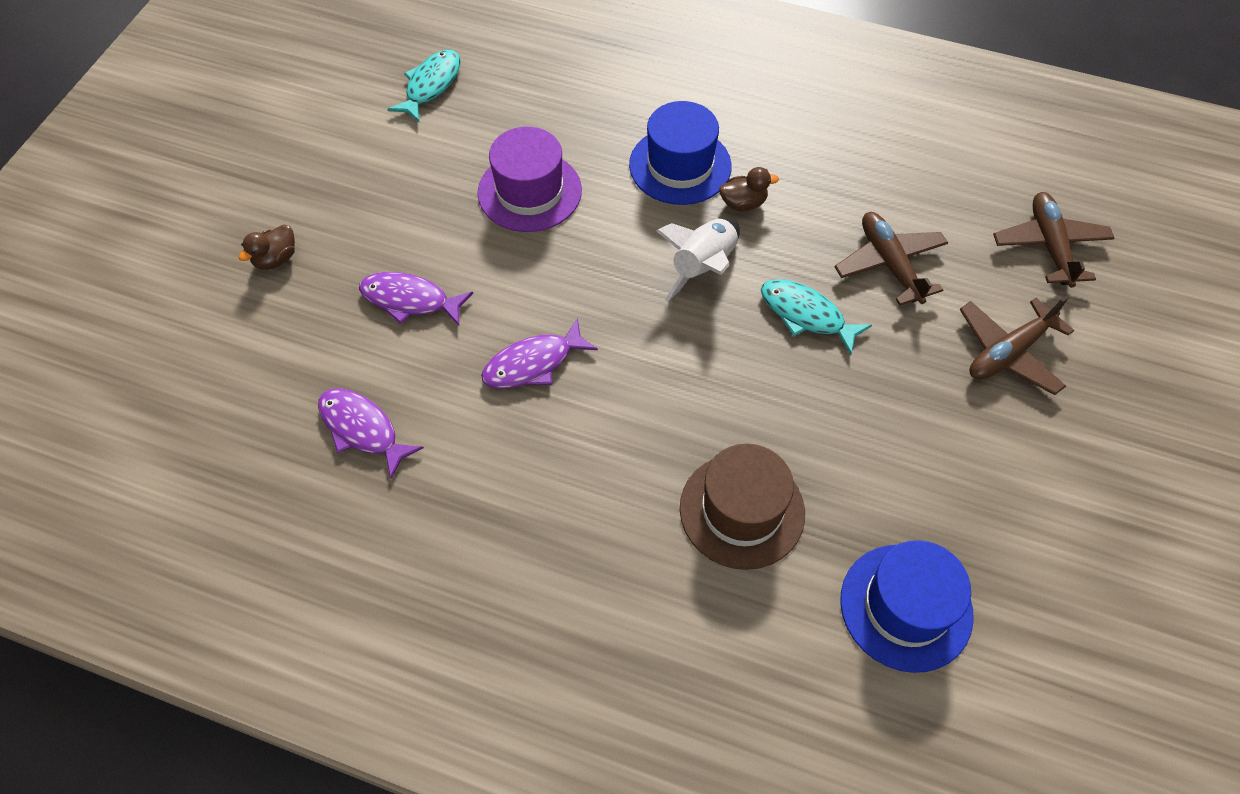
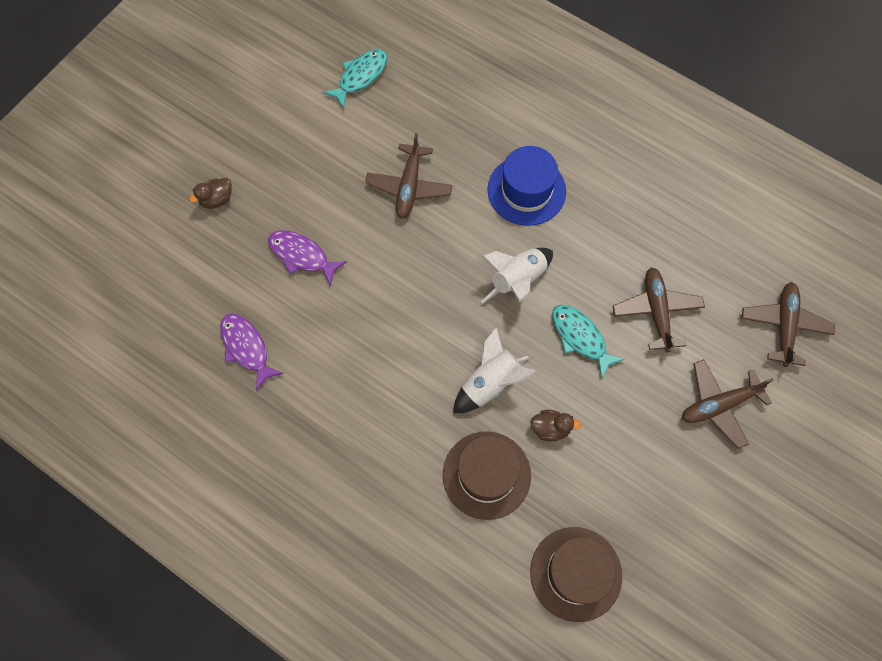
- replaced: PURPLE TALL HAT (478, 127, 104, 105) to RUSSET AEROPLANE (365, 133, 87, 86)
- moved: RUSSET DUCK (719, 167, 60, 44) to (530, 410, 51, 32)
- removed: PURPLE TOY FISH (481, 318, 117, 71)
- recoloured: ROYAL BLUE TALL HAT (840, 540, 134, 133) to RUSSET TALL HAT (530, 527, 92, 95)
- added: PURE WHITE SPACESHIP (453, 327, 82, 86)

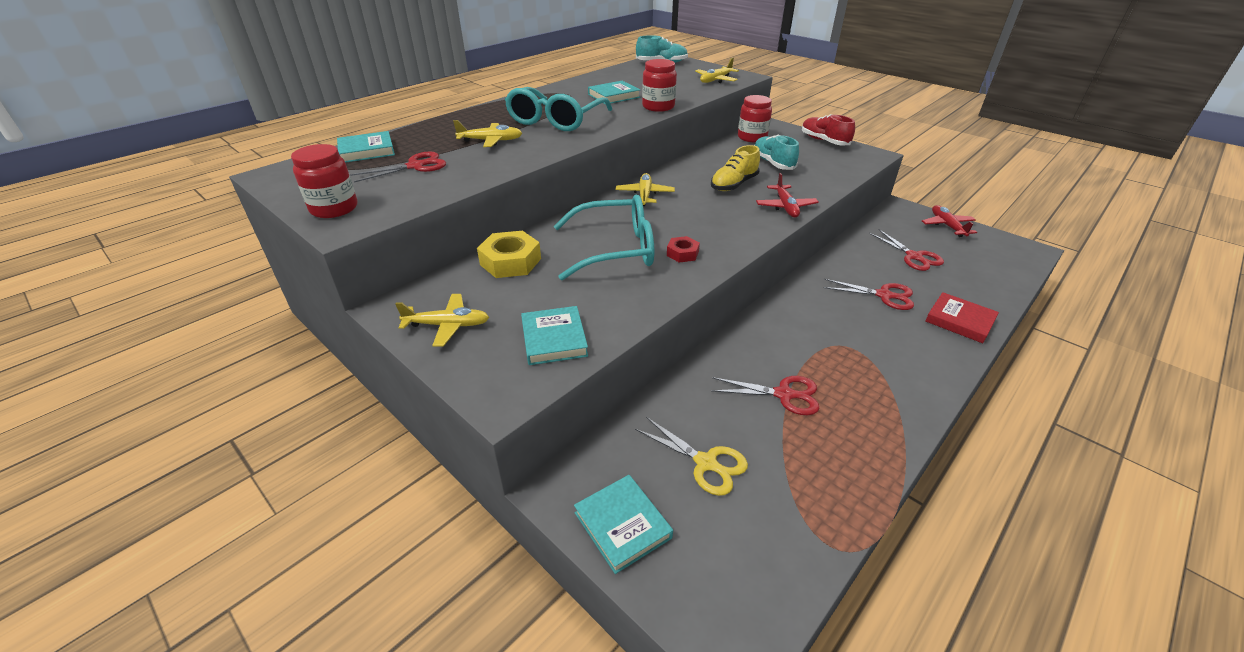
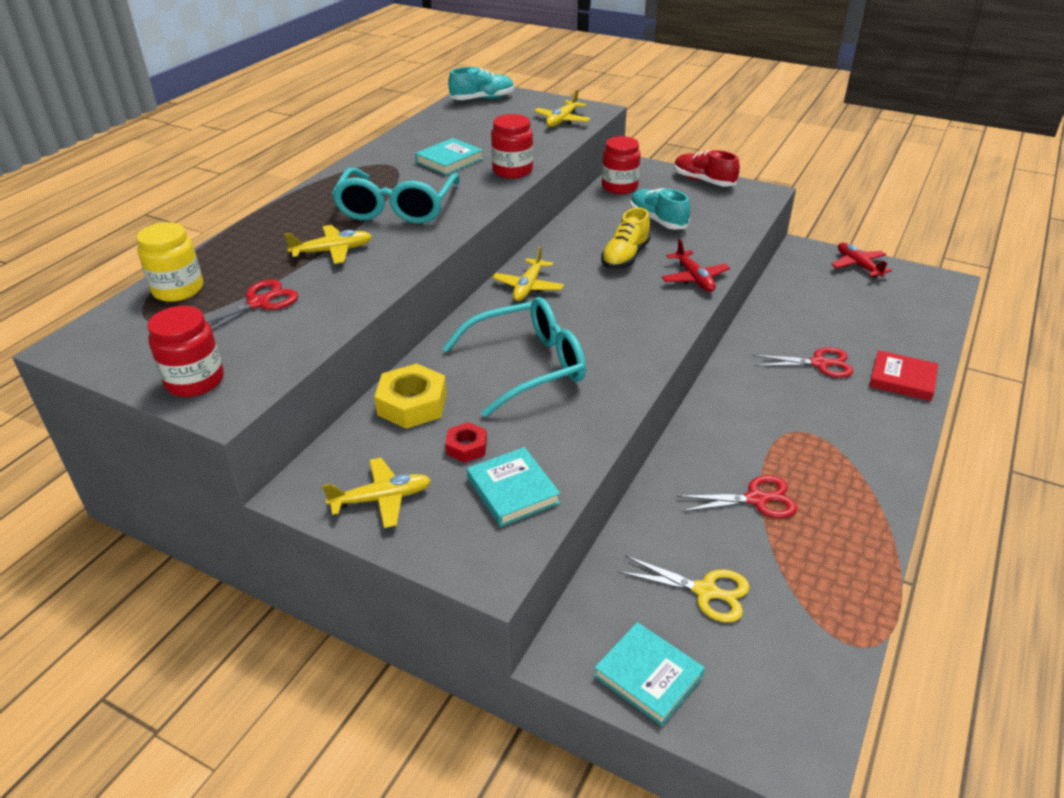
- replaced: TURQUOISE HARDCOVER (337, 131, 58, 32) to BRIGHT YELLOW JAR (136, 222, 67, 80)
- turned: BRIGHT YELLOW AEROPLANE (615, 173, 60, 33) = (492, 246, 72, 55) 150 degrees counterclockwise
- removed: SCARLET SCISSORS (869, 230, 75, 41)
- moved: SCARLET HEX NUT (667, 236, 33, 27) to (445, 422, 42, 41)

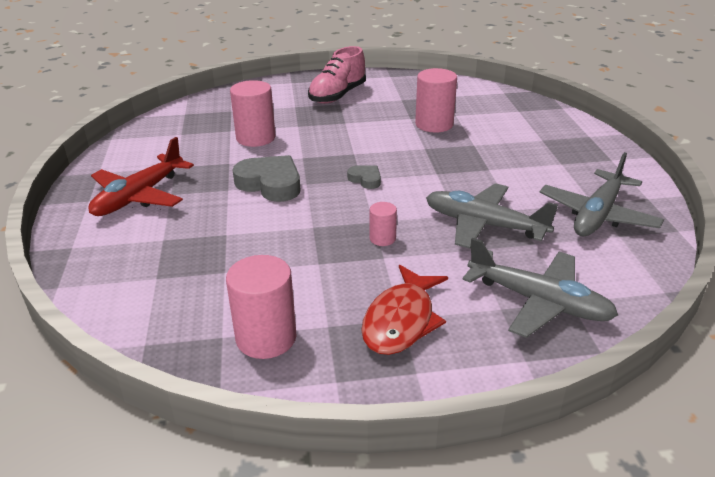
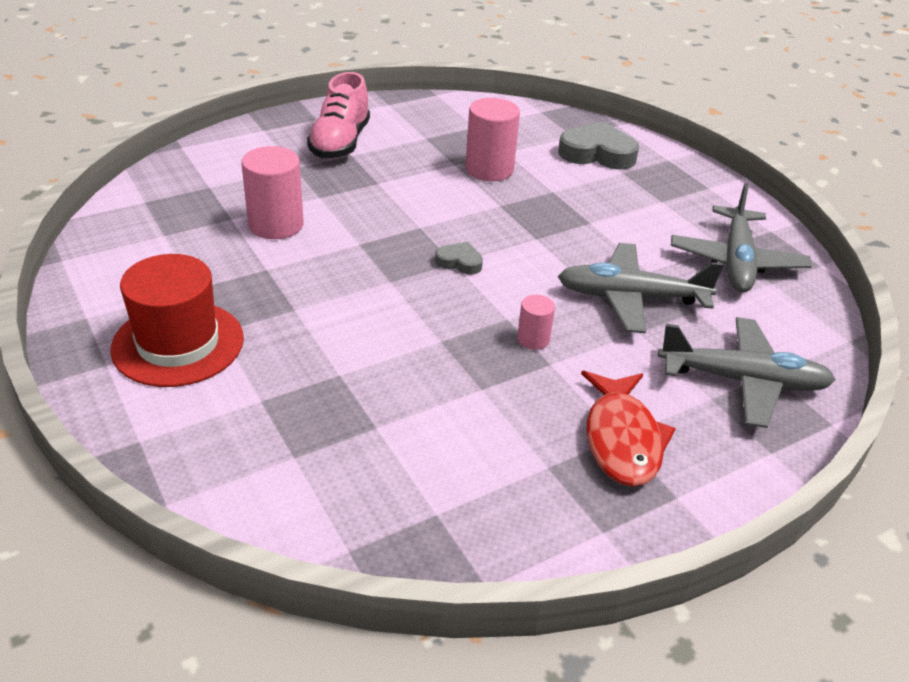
- replaced: SCARLET AEROPLANE (89, 137, 105, 79) to SCARLET TALL HAT (110, 254, 134, 133)
- moved: GREY HEART SHAPE (233, 155, 67, 47) to (558, 121, 81, 48)
- removed: ROSY CYLINDER SHAPE (226, 255, 71, 104)

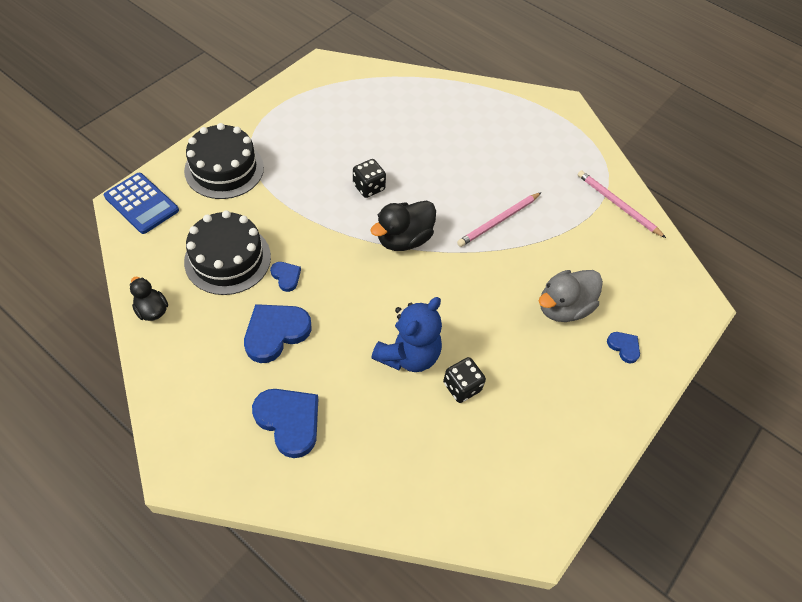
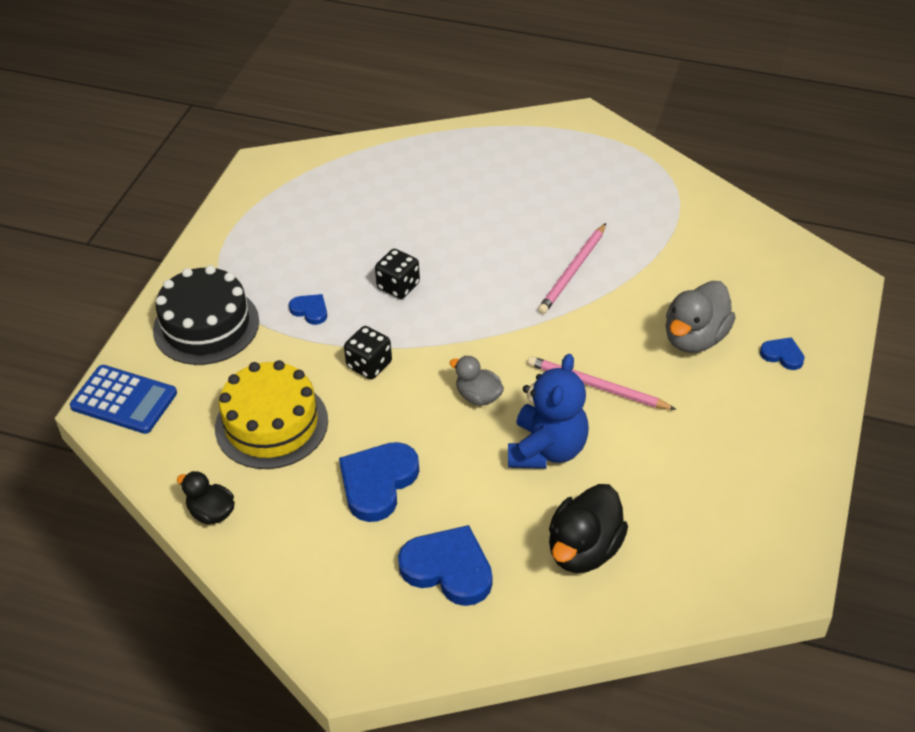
- moved: ROSY PENCIL (577, 170, 89, 68) to (528, 356, 149, 54)
- moved: JET-BLACK DUCK (370, 200, 66, 51) to (549, 484, 79, 89)
- recoloured: JET-BLACK LAYER CAKE (184, 210, 87, 85) to BRIGHT YELLOW LAYER CAKE (215, 360, 113, 109)
- moved: ROYAL BLUE HEART SHAPE (270, 262, 31, 30) to (289, 294, 38, 31)
- moved: JET-BLACK DIE (443, 357, 43, 46) to (344, 326, 48, 53)
- added: GREY DUCK (449, 356, 55, 50)

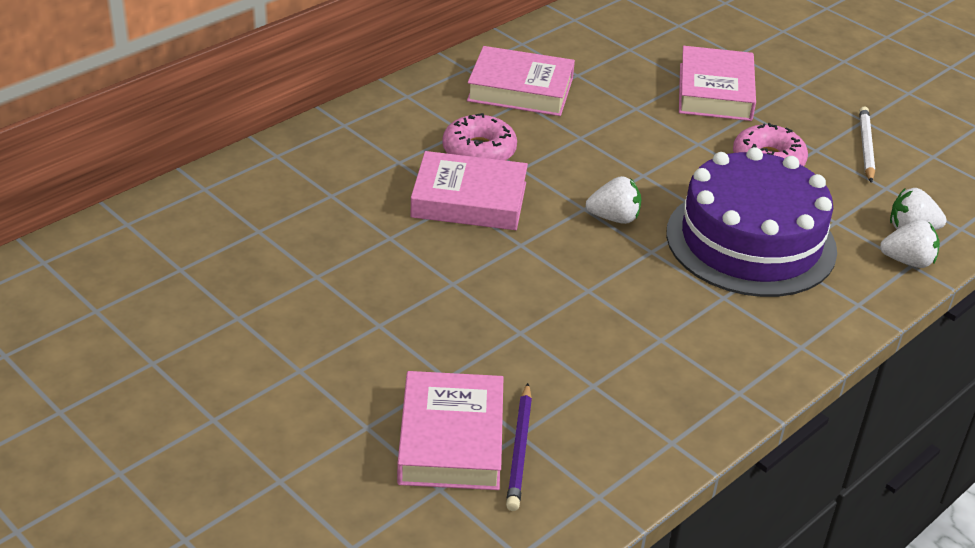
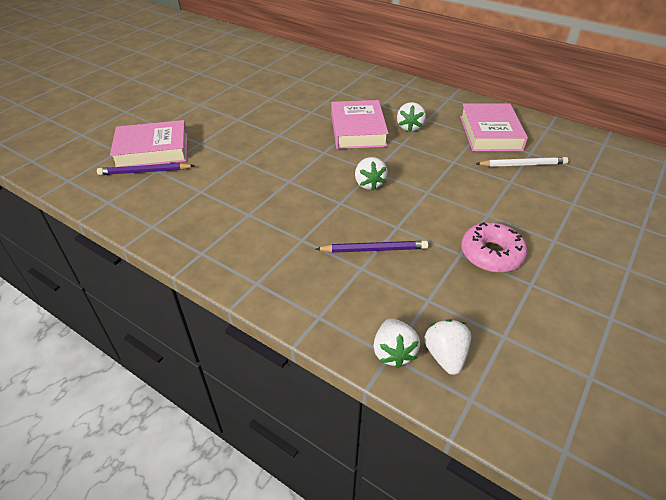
- removed: ROSY HARDCOVER (679, 46, 77, 75)
- moved: PURE WHITE PENCIL (859, 107, 16, 76) to (476, 157, 92, 10)
- replaced: ROSY GLAZED DONUT (442, 113, 75, 48) to PURE WHITE BERRY (397, 102, 29, 30)
- replaced: PURPLE LAYER CAKE (666, 147, 171, 150) to PURPLE PENCIL (316, 241, 112, 12)

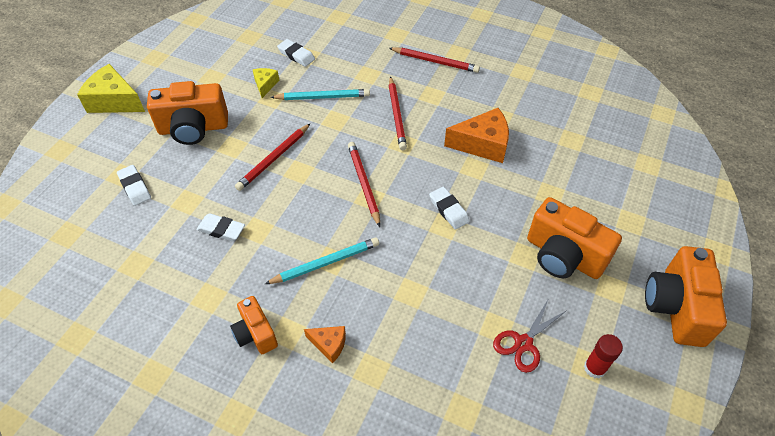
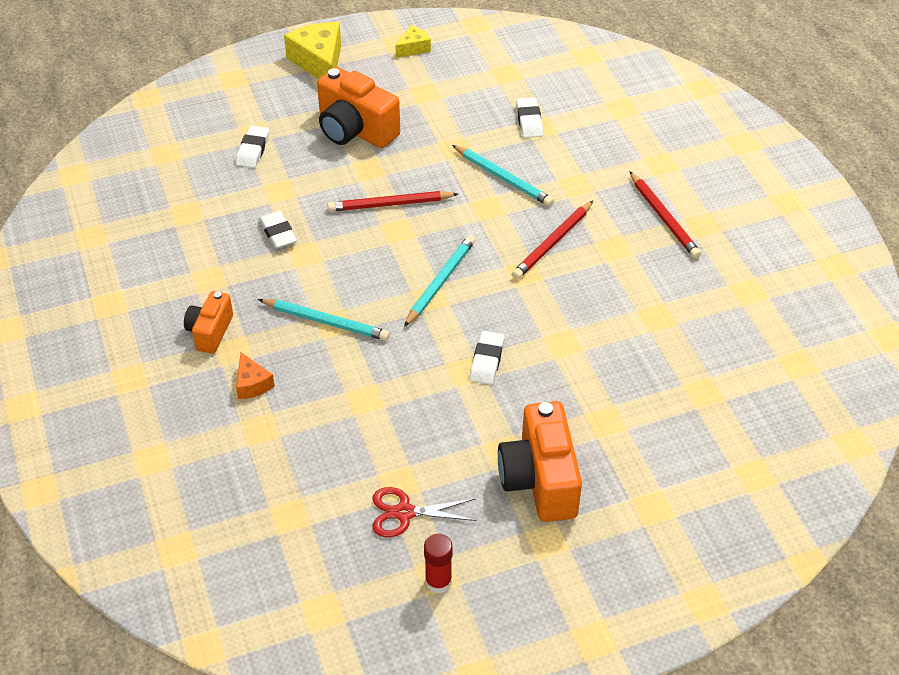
- moved: BRIGHT YELLOW PIECE OF CHEESE (253, 68, 26, 30) to (395, 25, 36, 33)
- removed: BRIGHT ORANGE PIECE OF CHEESE (444, 108, 65, 55)
- recoloured: SCARLET PENCIL (348, 142, 32, 85) to TURQUOISE PENCIL (404, 235, 71, 92)
- removed: BRIGHT ORANGE PHOTO CAMERA (645, 246, 82, 101)

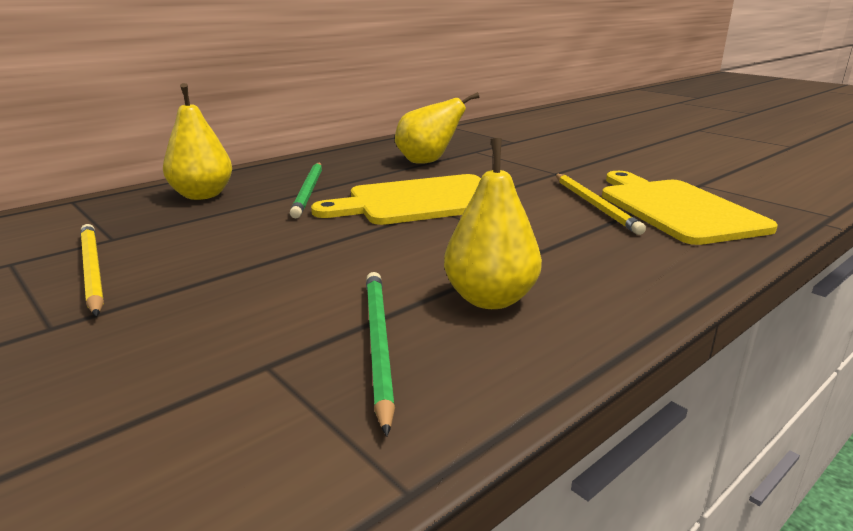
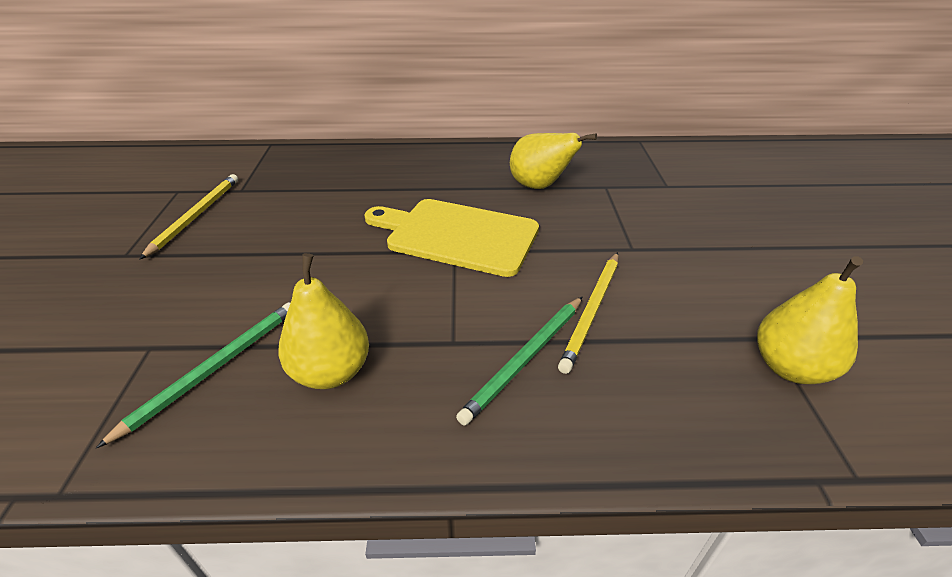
- moved: BRIGHT YELLOW PEAR FRUIT (163, 83, 69, 117) to (757, 256, 106, 128)
- moved: LEAF-GREEN PENCIL (290, 163, 32, 55) to (456, 297, 126, 129)
- removed: BRIGHT YELLOW CHOPPING BOARD (602, 171, 176, 74)

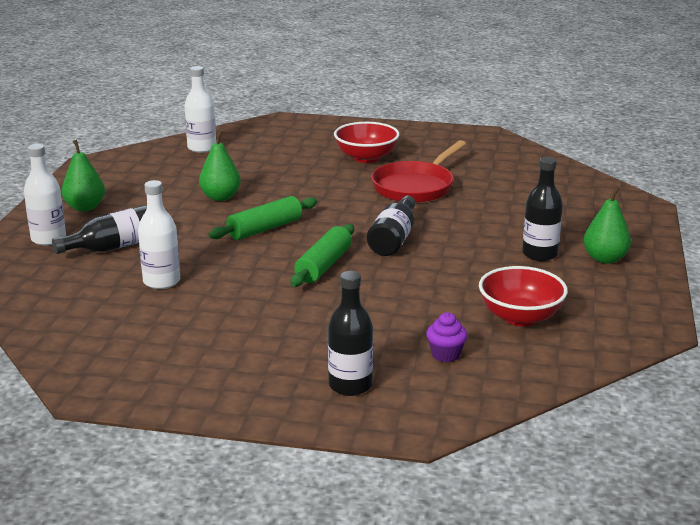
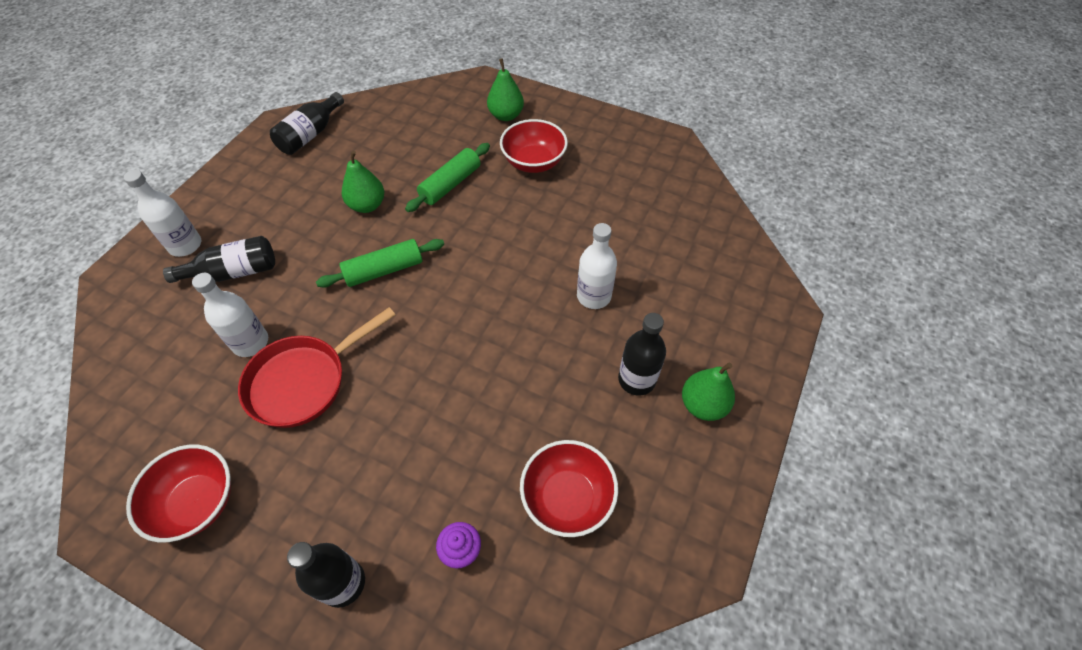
- moved: PURE WHITE DRINK BOTTLE (184, 66, 32, 87) to (577, 223, 40, 86)
- moved: LEAF-GREEN PEAR FRUIT (62, 140, 43, 71) to (487, 58, 37, 63)
- moved: SCARLET PAN (371, 140, 95, 63) to (238, 307, 157, 121)
- moved: JET-BLACK DRINK BOTTLE (367, 196, 49, 60) to (270, 92, 74, 63)
- moved: LEAF-GREEN PASTRY ROLLER (291, 224, 63, 63) to (405, 143, 85, 69)
- added: SCARLET SERVING BOWL (126, 444, 105, 98)

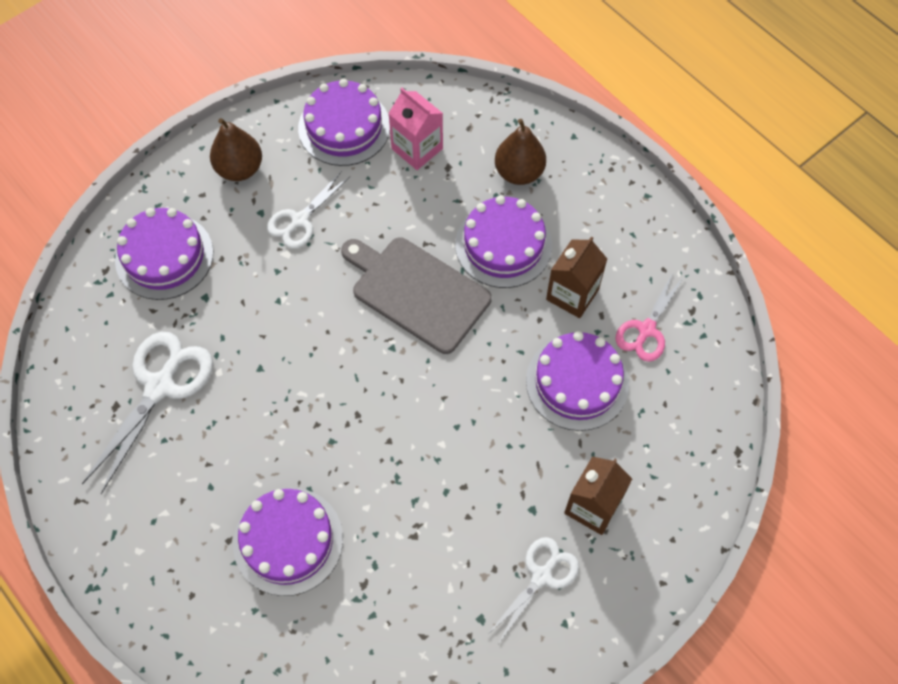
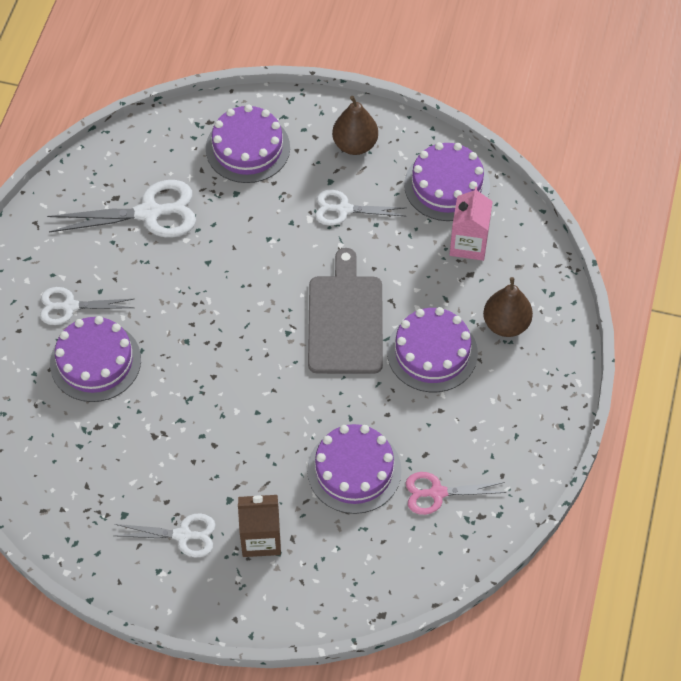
- removed: RUSSET MILK CARTON (546, 236, 61, 82)
- added: PURE WHITE SCISSORS (40, 287, 94, 38)

